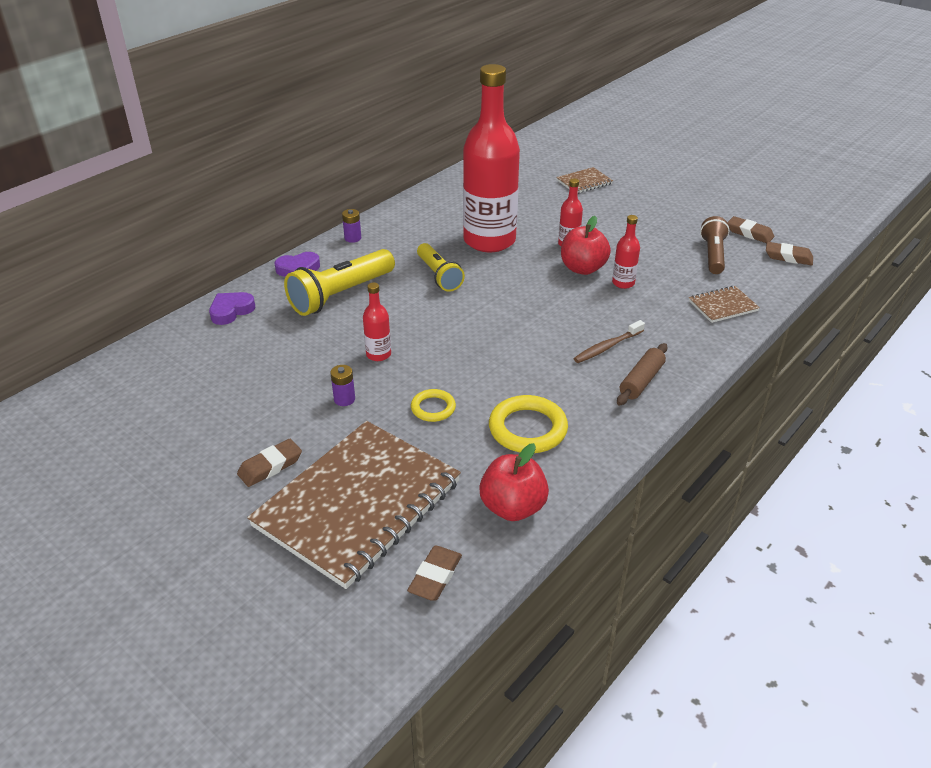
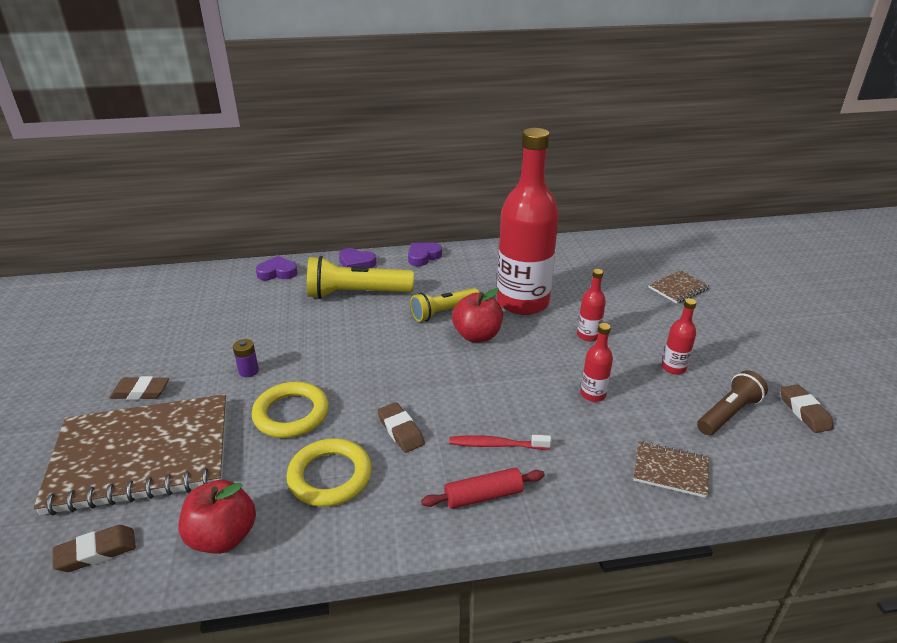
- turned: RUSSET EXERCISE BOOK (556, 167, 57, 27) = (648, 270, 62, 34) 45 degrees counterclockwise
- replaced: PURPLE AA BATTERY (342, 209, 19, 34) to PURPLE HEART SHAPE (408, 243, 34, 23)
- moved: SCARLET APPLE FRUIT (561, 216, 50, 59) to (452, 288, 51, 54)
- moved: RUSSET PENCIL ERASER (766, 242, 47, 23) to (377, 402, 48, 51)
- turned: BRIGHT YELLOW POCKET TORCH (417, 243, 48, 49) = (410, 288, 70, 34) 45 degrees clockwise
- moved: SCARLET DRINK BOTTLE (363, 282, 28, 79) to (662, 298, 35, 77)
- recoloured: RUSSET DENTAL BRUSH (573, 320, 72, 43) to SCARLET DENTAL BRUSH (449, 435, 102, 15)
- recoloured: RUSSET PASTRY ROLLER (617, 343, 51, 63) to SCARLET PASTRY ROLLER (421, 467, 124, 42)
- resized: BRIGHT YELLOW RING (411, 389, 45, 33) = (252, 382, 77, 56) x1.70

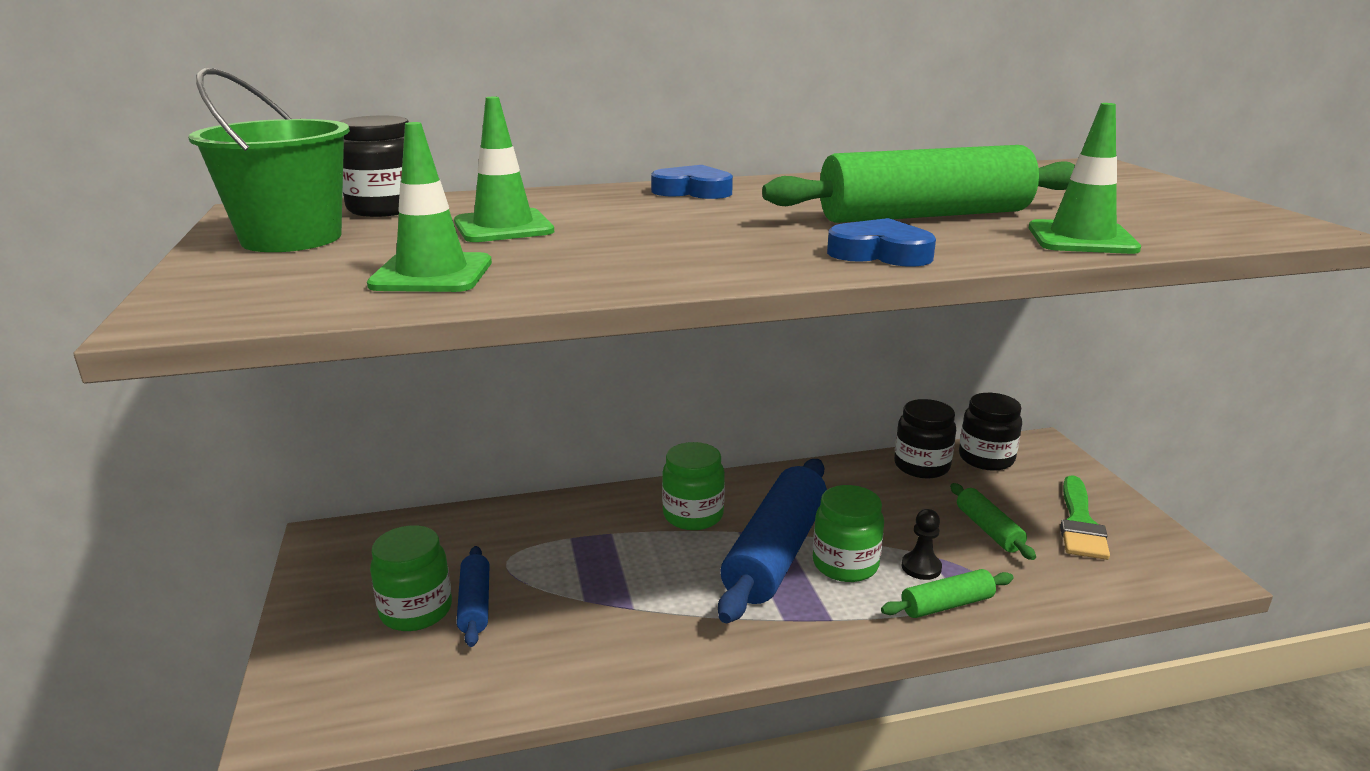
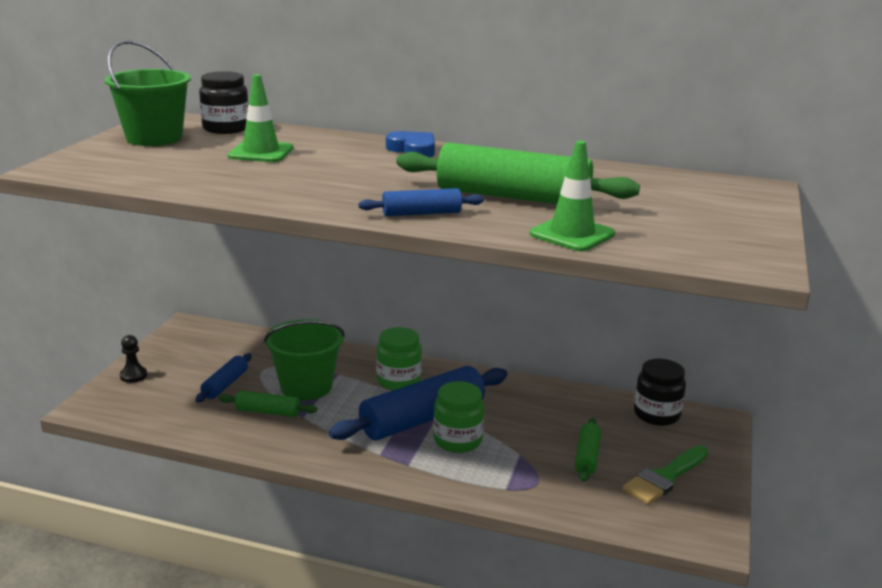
- removed: LEAF-GREEN TRAFFIC CONE (367, 122, 125, 170)
- replaced: ROYAL BLUE HEART SHAPE (827, 218, 109, 49) to ROYAL BLUE PASTRY ROLLER (359, 188, 125, 28)
- removed: JET-BLACK JAR (894, 399, 62, 79)
- moved: JET-BLACK CHESS PAWN (902, 509, 40, 71) to (120, 335, 27, 48)
- removed: LEAF-GREEN JAR (370, 525, 82, 106)
- moved: LEAF-GREEN PASTRY ROLLER (881, 569, 133, 49) to (218, 390, 99, 27)
- added: LEAF-GREEN PAIL (264, 319, 81, 82)

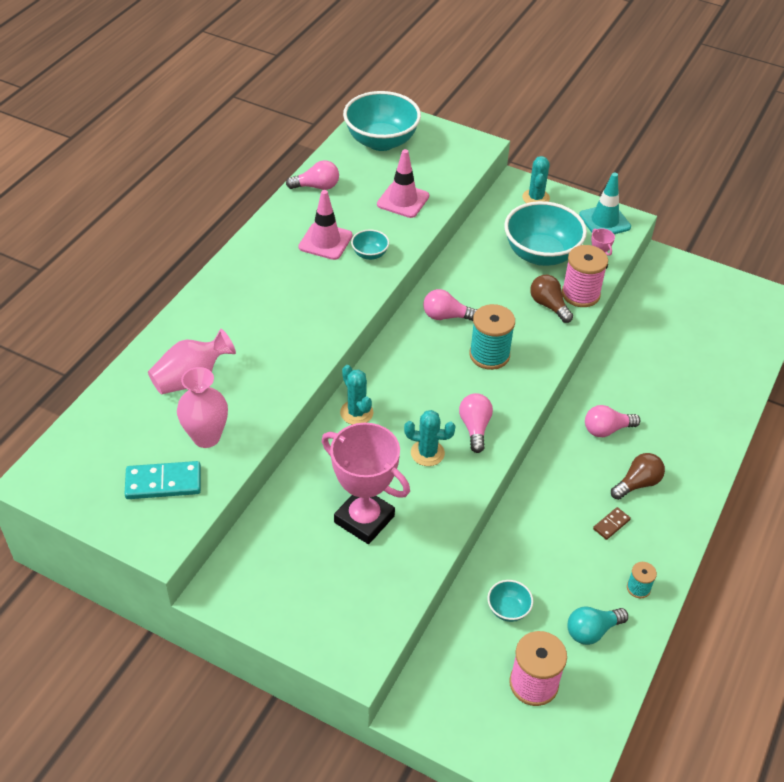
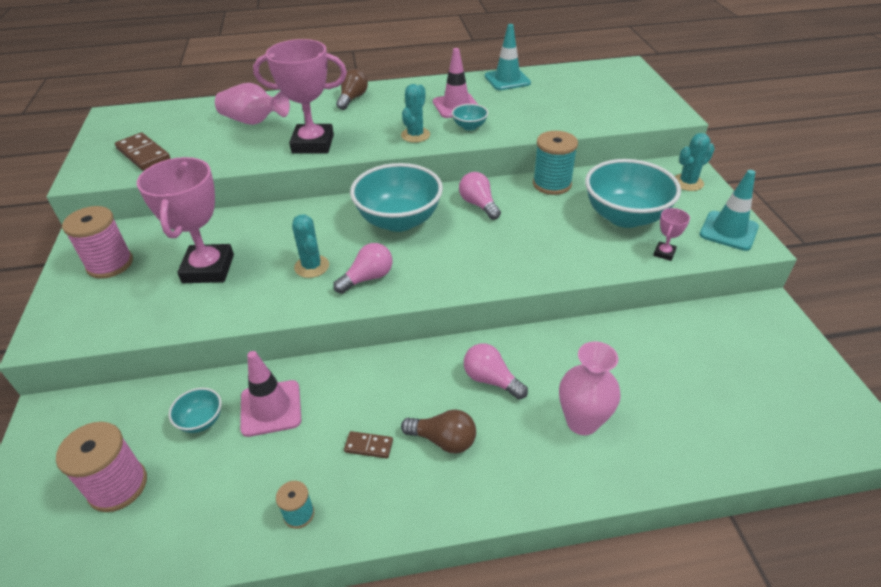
- moved: TURQUOISE SERVING BOWL (343, 91, 78, 60) to (350, 163, 93, 69)
- moved: ROSY TRAFFIC CONE (377, 149, 52, 69) to (240, 351, 61, 86)
- replaced: ROSY LIGHTBULB (286, 160, 53, 30) to TURQUOISE TRAFFIC CONE (485, 24, 46, 66)
- moved: ROSY BOBBIN (562, 245, 46, 62) to (62, 206, 71, 73)
- moved: RUSSET LIGHTBULB (530, 275, 43, 48) to (336, 69, 32, 41)
- moved: TURQUOISE BOBBIN (469, 304, 46, 66) to (533, 131, 45, 64)
- moved: TURQUOISE PRICKLY PLANT (340, 365, 34, 60) to (401, 84, 29, 59)
- moved: ROSY FLOWER VASE (177, 367, 51, 81) to (559, 341, 62, 94)
- recoloured: TURQUOISE DOMINO TILE (125, 461, 76, 38) to RUSSET DOMINO TILE (115, 132, 56, 38)
- removed: TURQUOISE LIGHTBULB (567, 607, 61, 38)
- added: ROSY PRIZE CUP (253, 39, 94, 115)

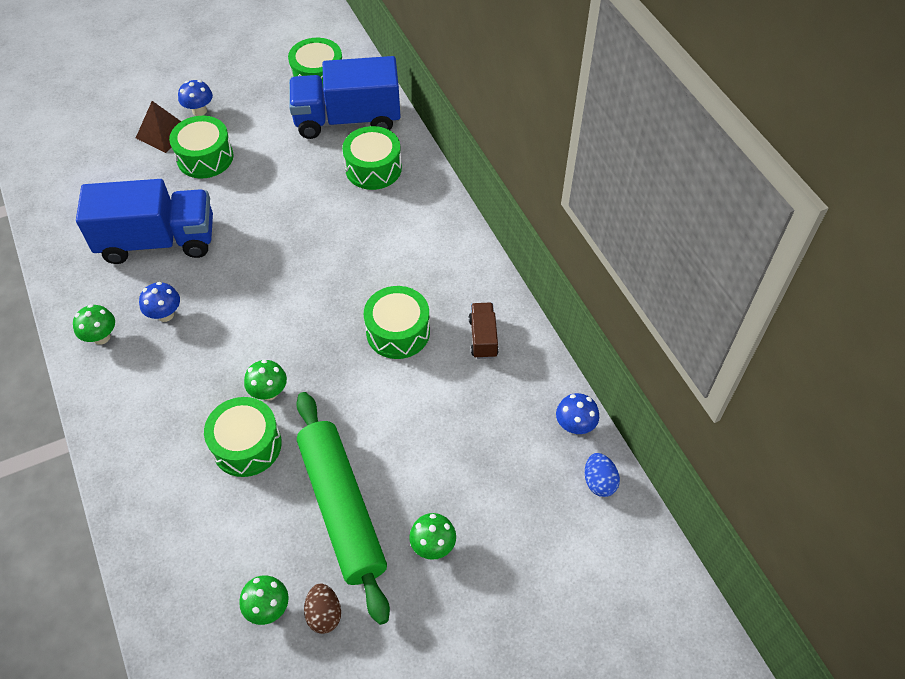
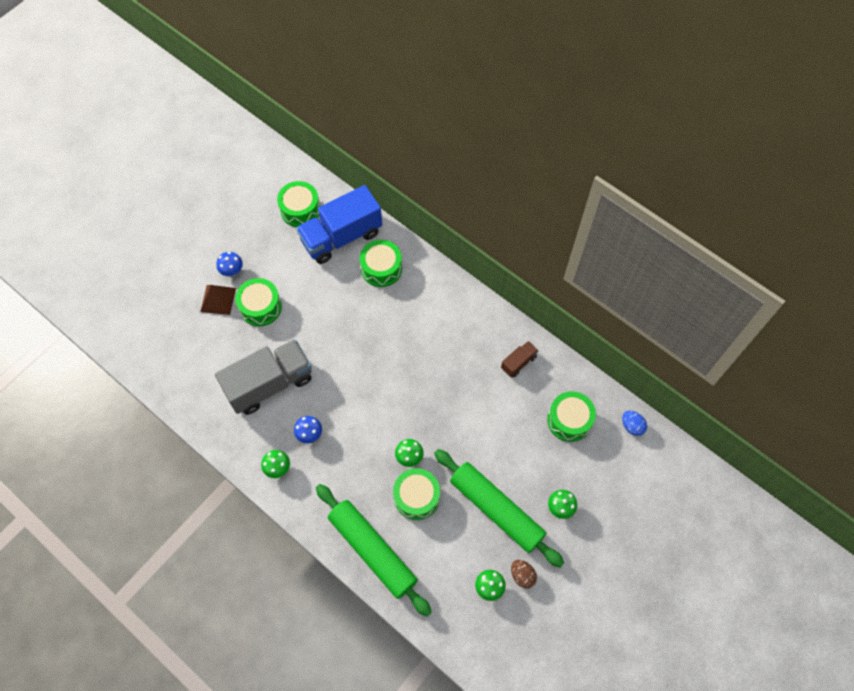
- recoloured: ROYAL BLUE TOY TRUCK (76, 179, 137, 85) to GREY TOY TRUCK (215, 339, 97, 76)
- moved: LEAF-GREEN SNARE DRUM (364, 286, 66, 73) to (547, 391, 49, 51)
- turned: RUSSET TOY TRUCK (469, 303, 30, 56) = (501, 341, 38, 37) 75 degrees clockwise
- removed: ROYAL BLUE TOADSTOOL (556, 393, 43, 41)
- added: LEAF-GREEN PASTRY ROLLER (316, 484, 116, 133)

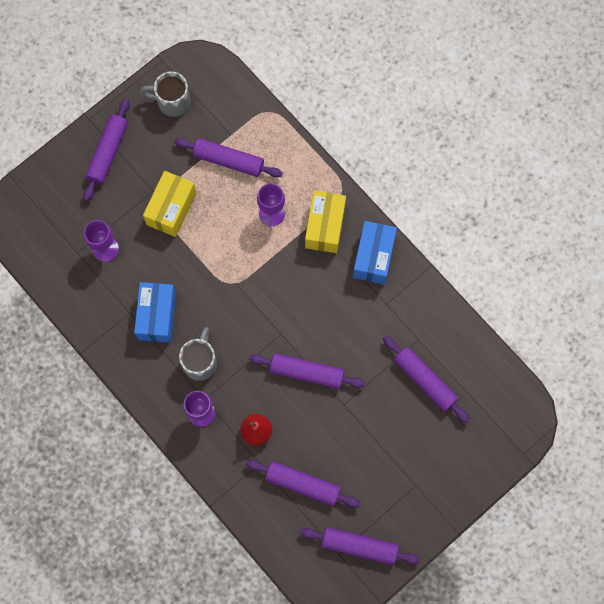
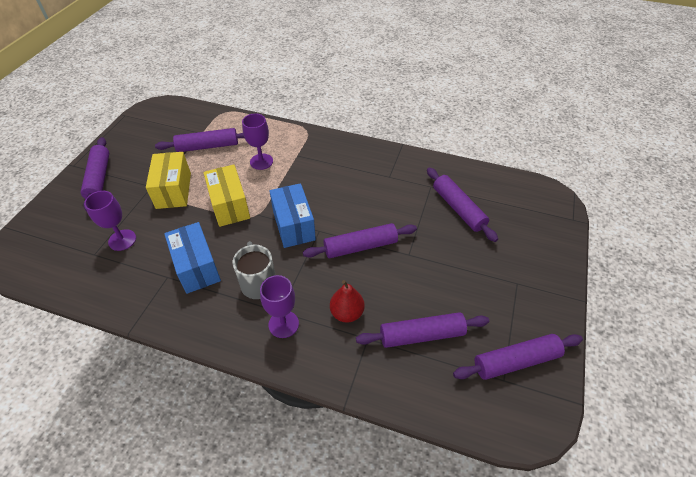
- removed: GREY COFFEE MUG (140, 71, 51, 46)
- moved: BRIGHT YELLOW PACKAGE (305, 191, 41, 62) to (203, 165, 47, 62)
- moved: ROYAL BLUE PACKAGE (353, 221, 44, 63) to (269, 183, 47, 65)
- turned: PURPLE PASTRY ROLLER (383, 336, 87, 87) = (427, 168, 71, 74) 45 degrees clockwise

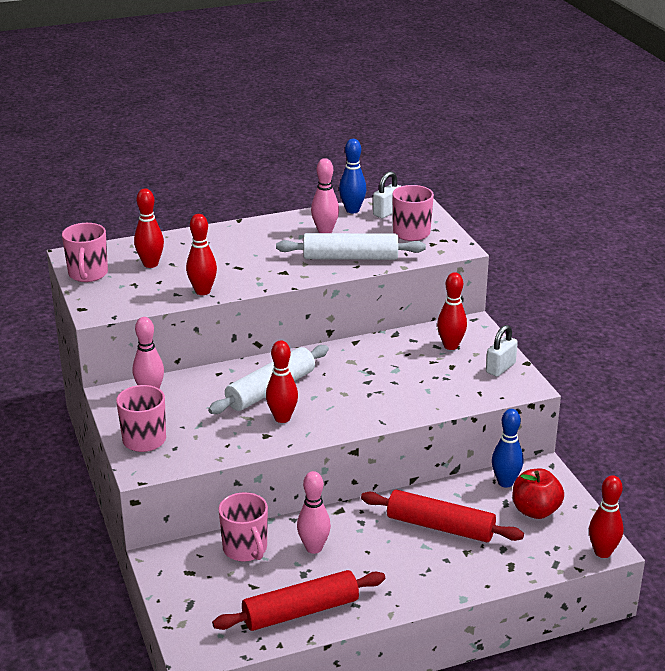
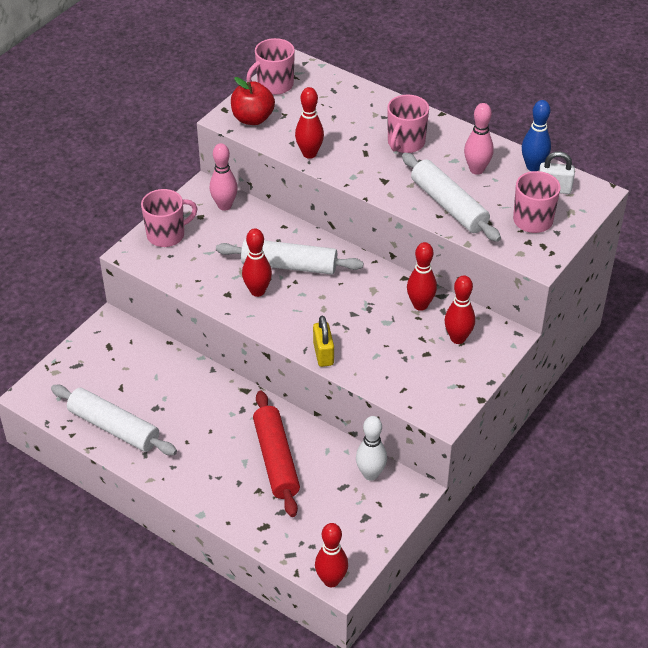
- moved: SCARLET TENPIN (134, 189, 30, 79) to (407, 242, 30, 69)
- removed: PURE WHITE SMALL LOCK (486, 325, 32, 52)
- recoloured: ROYAL BLUE TENPIN (492, 409, 31, 79) to PURE WHITE TENPIN (356, 416, 31, 65)
- moved: SCARLET APPLE FRUIT (513, 469, 51, 50) to (231, 77, 44, 48)
- removed: ROSY TENPIN (297, 471, 34, 83)
- moved: ROSY COFFEE MUG (218, 492, 50, 70) to (387, 95, 42, 58)
- recoloured: SCARLET PASTRY ROLLER (212, 570, 173, 61) to PURE WHITE PASTRY ROLLER (51, 385, 126, 70)
- added: BRIGHT YELLOW SMALL LOCK (313, 315, 21, 52)

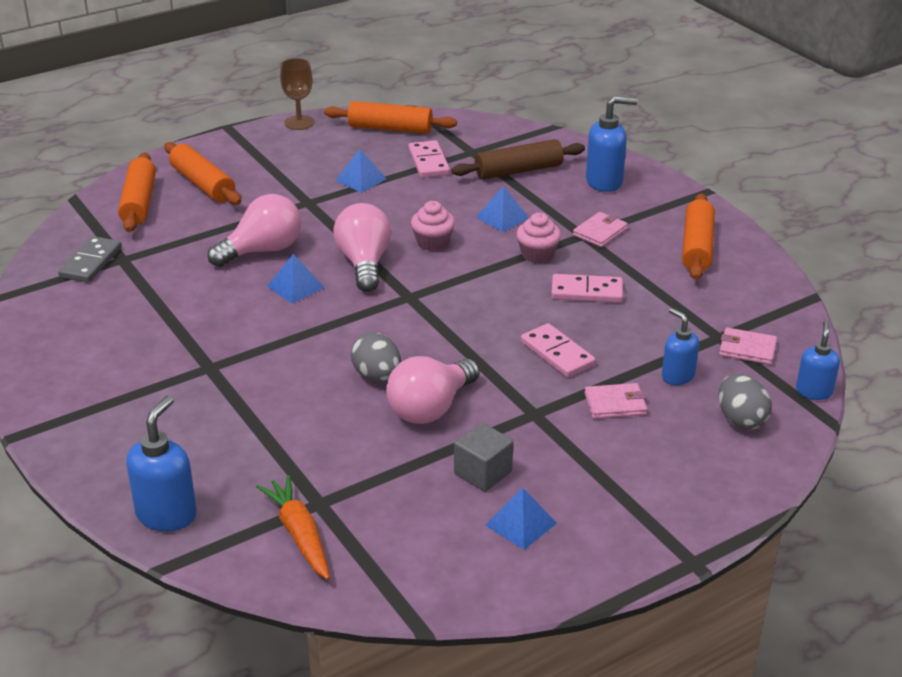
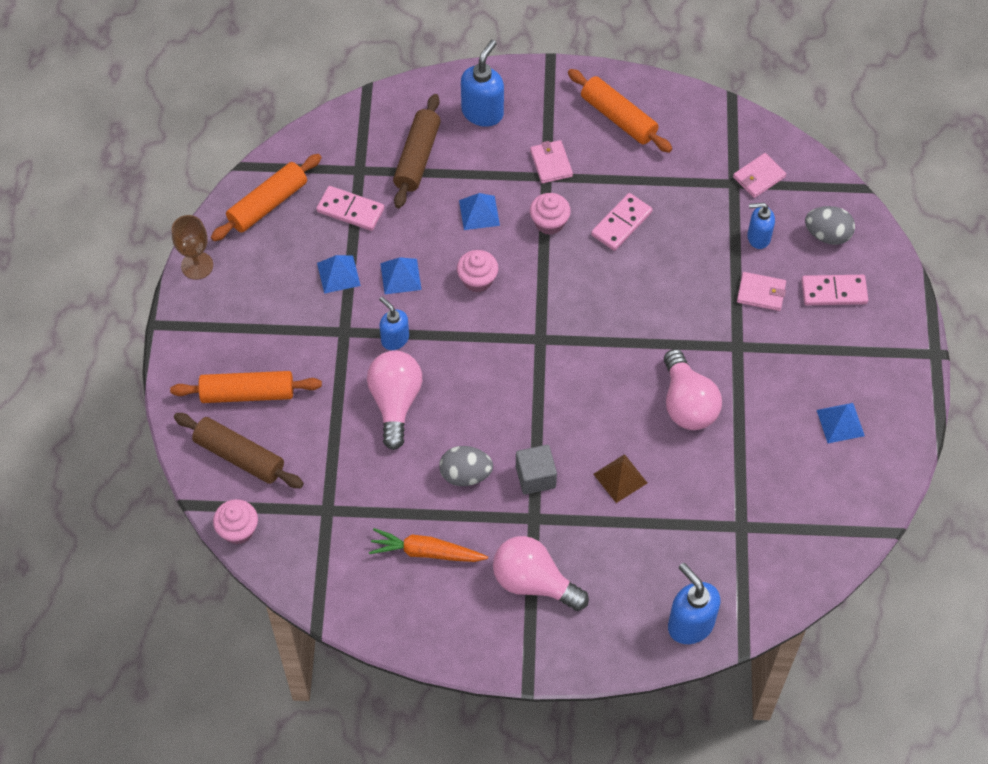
- recoloured: BRIGHT ORANGE PASTRY ROLLER (118, 152, 38, 80) to RUSSET PASTRY ROLLER (174, 413, 130, 75)
- moved: ROSY LIGHTBULB (333, 203, 58, 89) to (493, 536, 96, 75)
- removed: GREY DOMINO TILE (58, 236, 63, 47)
- moved: ROYAL BLUE PYRAMID SHAPE (267, 254, 58, 50) to (380, 257, 41, 37)
- moved: ROYAL BLUE PUMP BOTTLE (796, 321, 44, 79) to (379, 297, 30, 53)
- moved: ROSY DOMINO TILE (521, 323, 75, 54) to (802, 275, 66, 30)
- moved: GREY EGG (351, 332, 50, 50) to (439, 446, 54, 40)
- turned: ROSY WALLET (585, 383, 62, 36) = (737, 272, 49, 39) 75 degrees clockwise
- moved: GREY SOLID CUBE (454, 422, 59, 70) to (516, 445, 41, 50)
- moved: BRIGHT ORANGE CARROT (256, 475, 74, 105) to (369, 528, 119, 34)
- added: RUSSET PYRAMID SHAPE (593, 454, 54, 49)
- added: ROSY MUFFIN (213, 499, 45, 45)

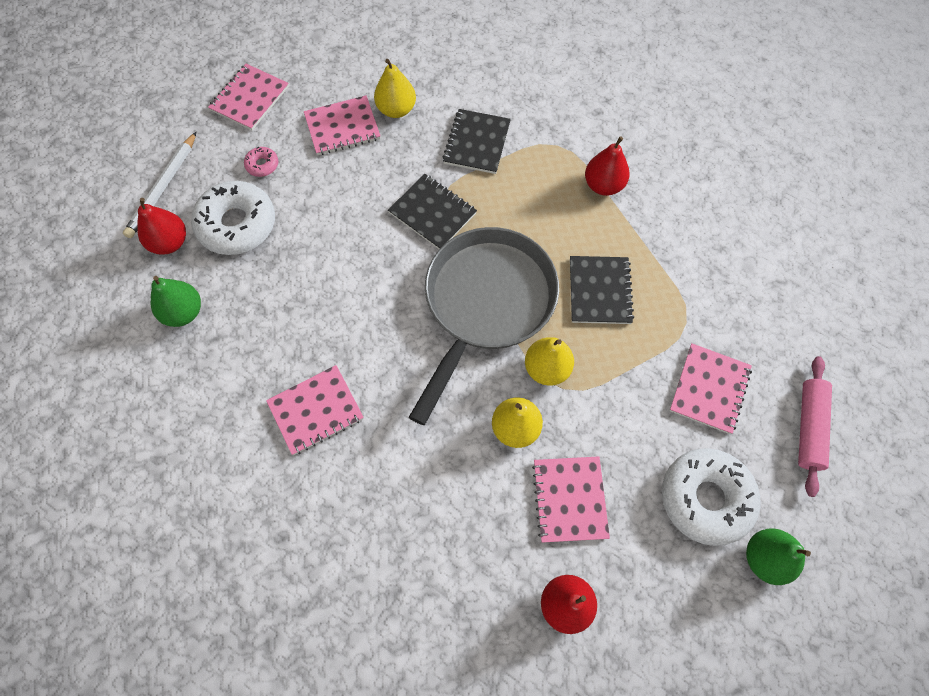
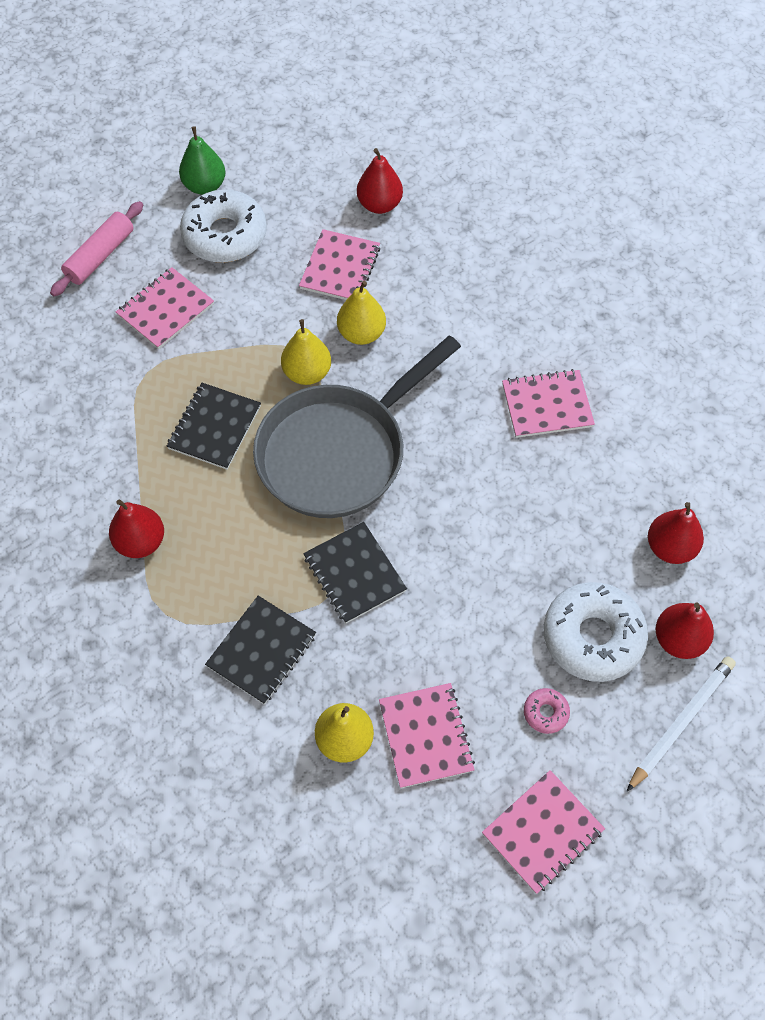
- turned: ROSY EXERCISE BOOK (304, 96, 76, 59) = (379, 683, 96, 105) 75 degrees clockwise
- recoloured: LEAF-GREEN PEAR FRUIT (151, 276, 50, 51) to SCARLET PEAR FRUIT (648, 502, 56, 62)

